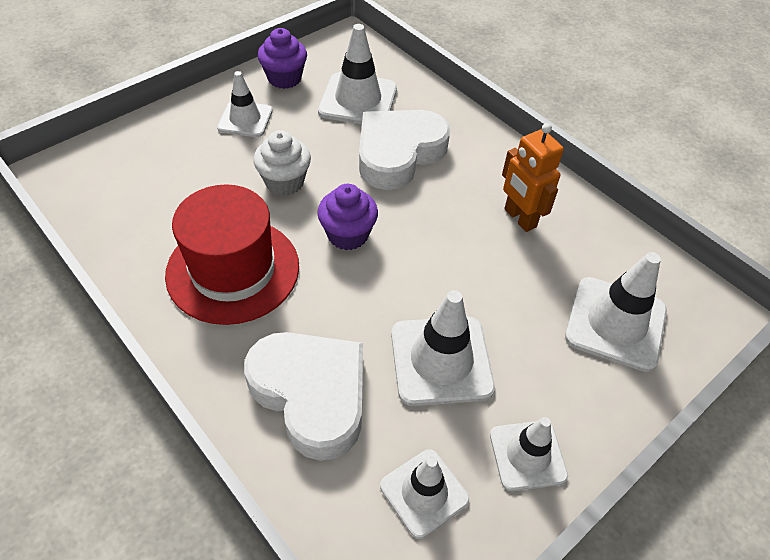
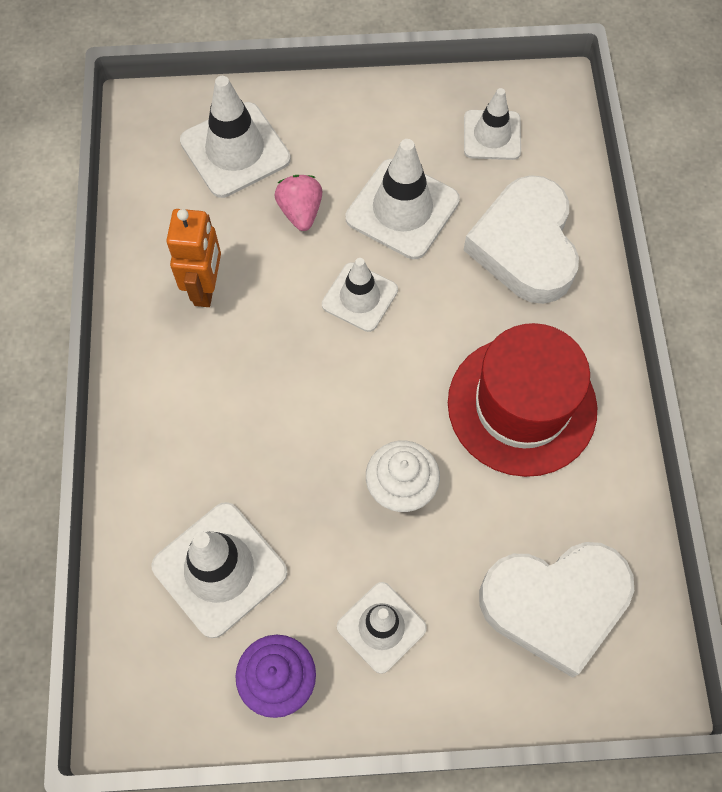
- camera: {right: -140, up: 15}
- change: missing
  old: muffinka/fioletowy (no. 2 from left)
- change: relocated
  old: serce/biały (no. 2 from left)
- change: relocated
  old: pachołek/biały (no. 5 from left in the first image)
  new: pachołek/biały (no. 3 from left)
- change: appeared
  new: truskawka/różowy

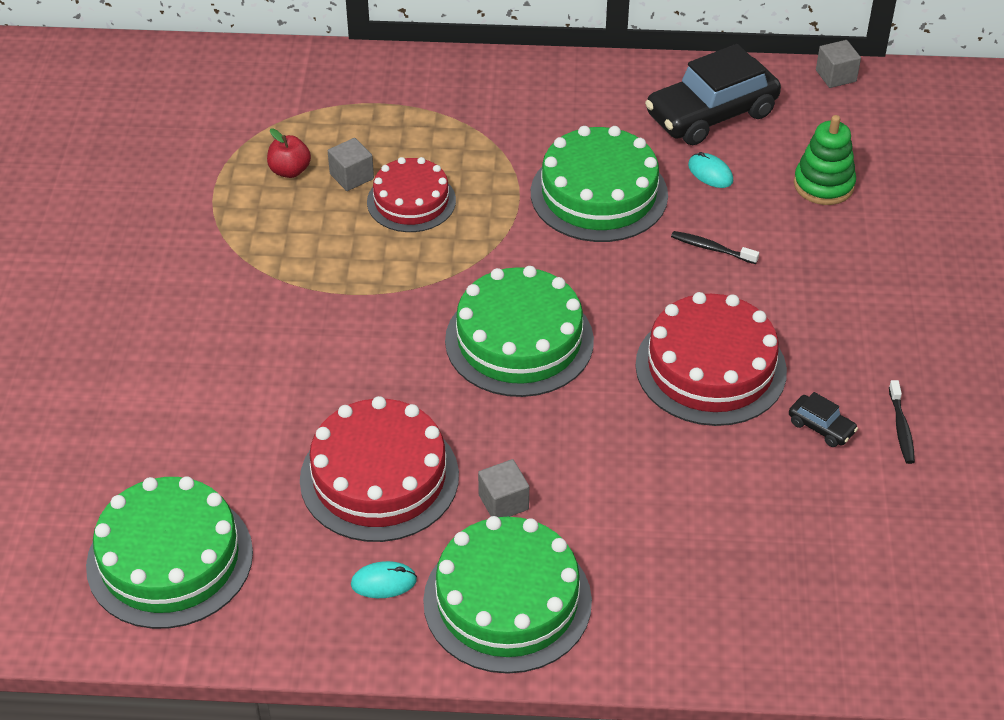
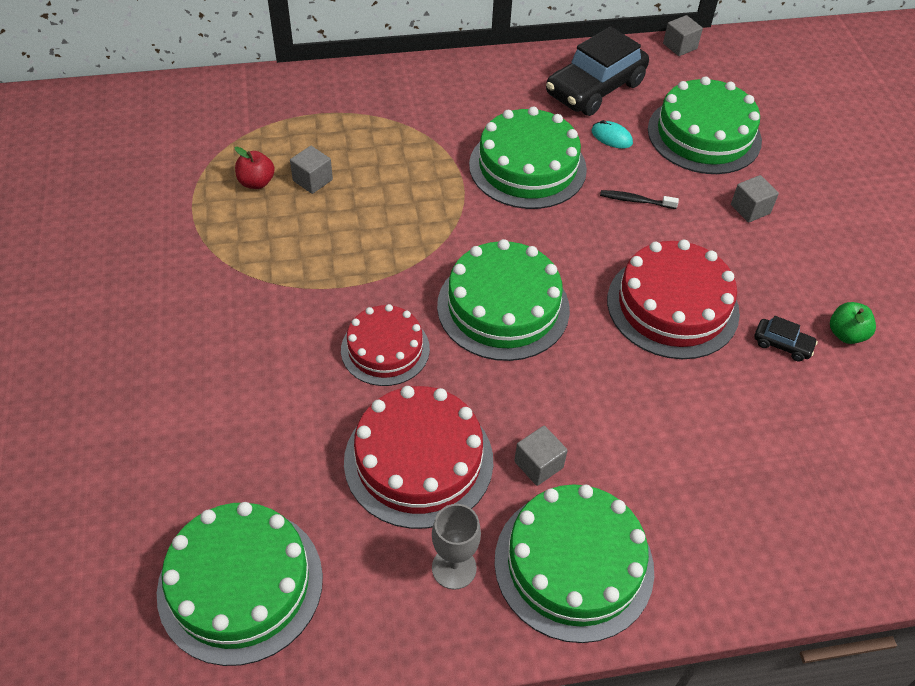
- camera: {right: -15, up: 5}
- change: exchanged
  old: myszka/turkusowy (no. 1 from left)
  new: kielich/szary
- change: relocated
  old: tort/czerwony (no. 2 from left in the first image)
  new: tort/czerwony (no. 1 from left)
- change: exchanged
  old: zabawka nakładanka/zielony
  new: tort/zielony (no. 5 from left)
- change: exchanged
  old: szczoteczka do zębów/czarny (no. 2 from left)
  new: jabłko/zielony
- change: appeared
  new: sześcian/szary (no. 4 from left)

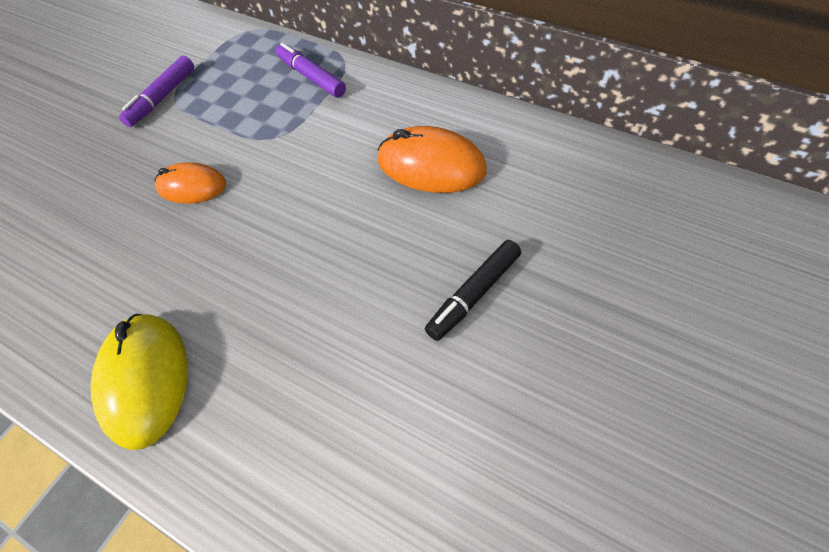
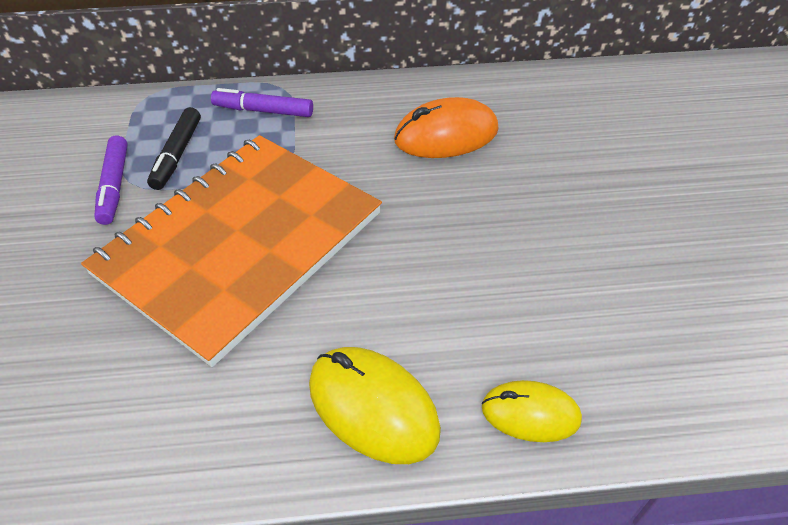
- camera: {right: -40, up: -10}
- change: exchanged
  old: myszka/pomarańczowy (no. 1 from left)
  new: zeszyt/pomarańczowy
- change: relocated
  old: flamaster/czarny
- change: appeared
  new: myszka/żółty (no. 2 from left)

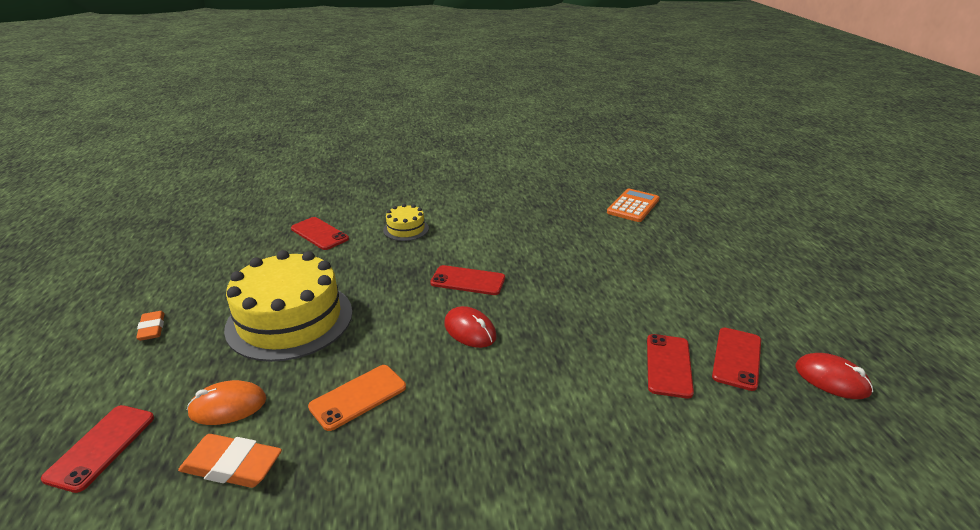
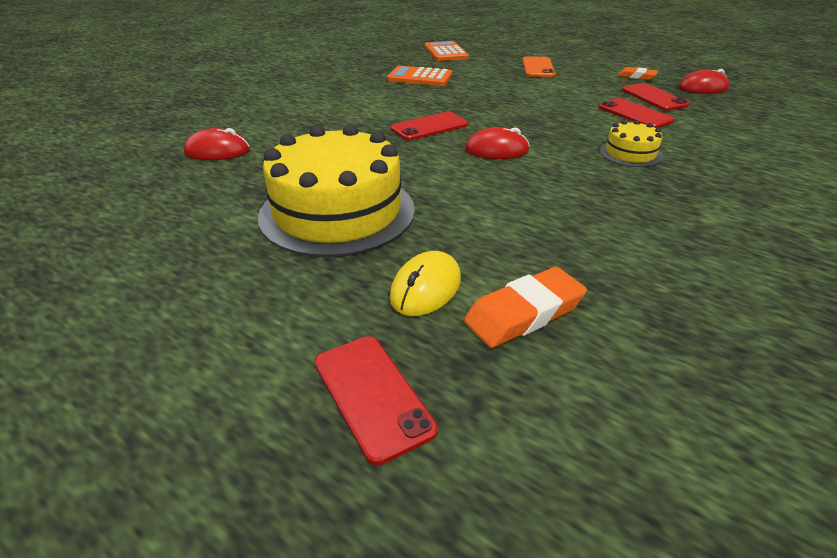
- camera: {right: -45, up: 5}
- change: relocated
  old: gumka do mazania/pomarańczowy (no. 1 from left in the first image)
  new: gumka do mazania/pomarańczowy (no. 2 from left)
- change: colour
  old: myszka/pomarańczowy
  new: myszka/żółty
- change: exchanged
  old: telefon/czerwony (no. 2 from left)
  new: myszka/czerwony (no. 1 from left)
- change: relocated
  old: telefon/pomarańczowy
- change: relocated
  old: tort/żółty (no. 2 from left)
- change: appeared
  new: kalkulator/pomarańczowy (no. 1 from left)

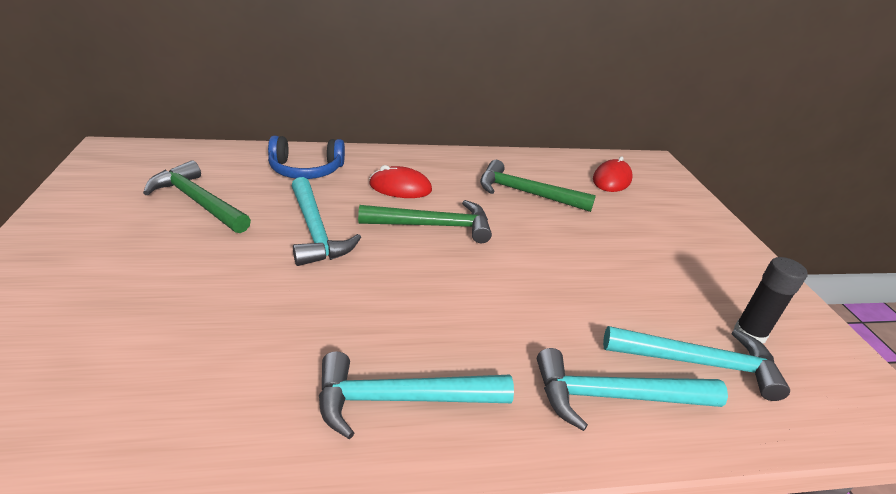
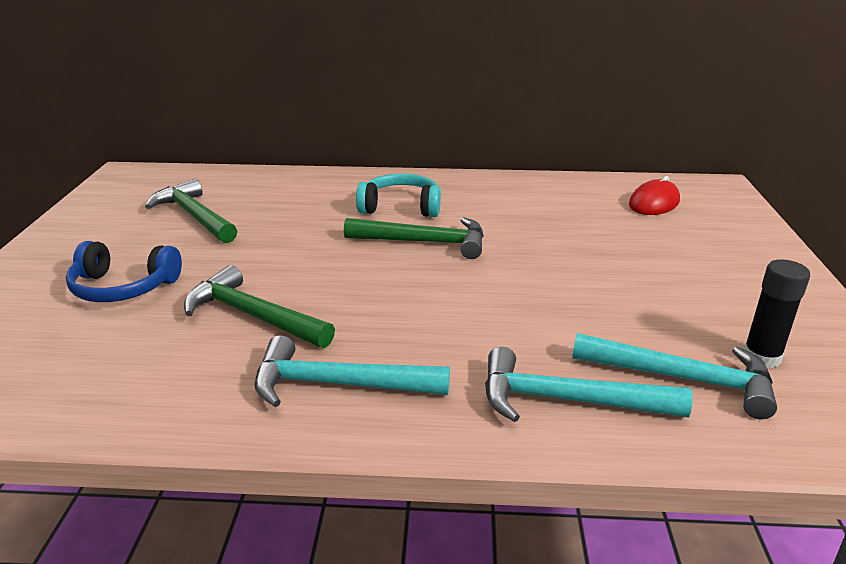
- camera: {right: 15, up: -5}
- change: relocated
  old: słuchawki/niebieski
- change: missing
  old: młotek/turkusowy (no. 1 from left)
- change: exchanged
  old: myszka/czerwony (no. 1 from left)
  new: słuchawki/turkusowy
- change: relocated
  old: młotek/zielony (no. 3 from left in the first image)
  new: młotek/zielony (no. 2 from left)

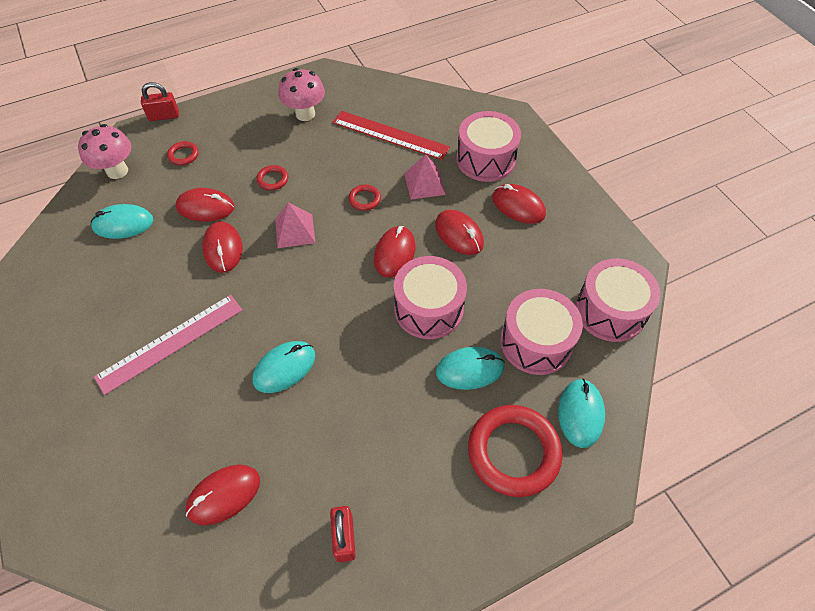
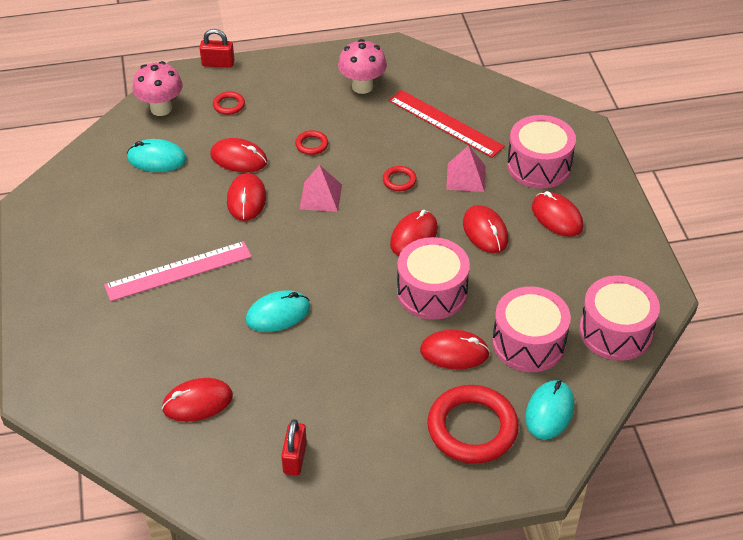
- camera: {right: 15, up: -10}
- change: colour
  old: myszka/turkusowy (no. 3 from left)
  new: myszka/czerwony (no. 5 from left)

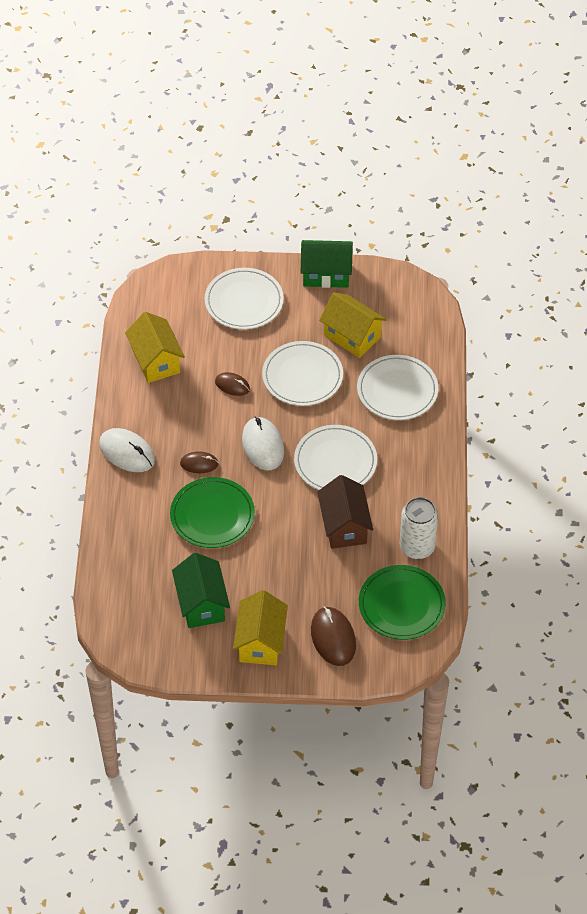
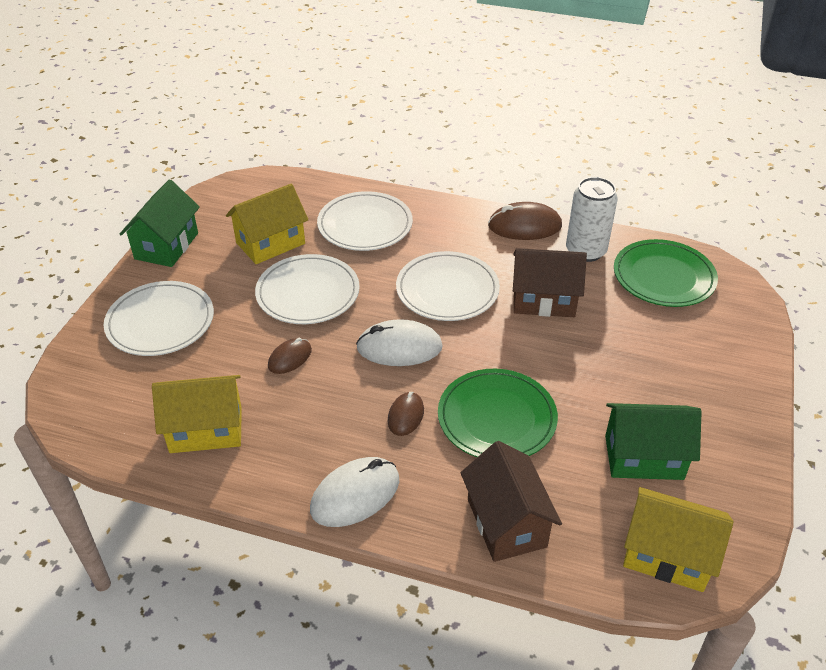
- camera: {right: -75, up: -10}
- change: relocated
  old: domek/żółty (no. 2 from left in the first image)
  new: domek/żółty (no. 3 from left)
- change: relocated
  old: myszka/brązowy (no. 3 from left)
- change: appeared
  new: domek/brązowy (no. 1 from left)

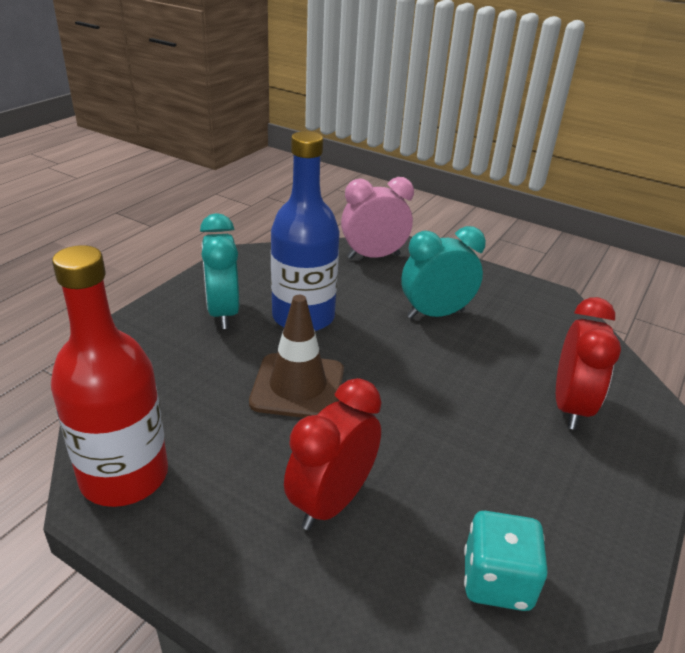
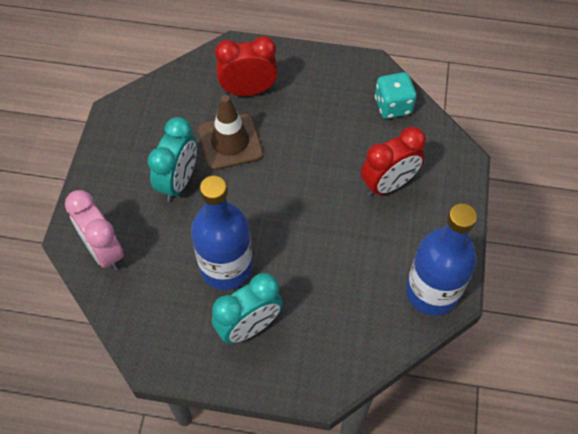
- camera: {right: -110, up: 25}
- change: colour
  old: butelka/czerwony
  new: butelka/niebieski (no. 2 from left)
- change: relocated
  old: pachołek/brązowy
- change: spun
  old: budzik/czerwony (no. 1 from left in the first image)
  degrees: -45
- change: spun
  old: budzik/turkusowy (no. 2 from left in the first image)
  degrees: -120

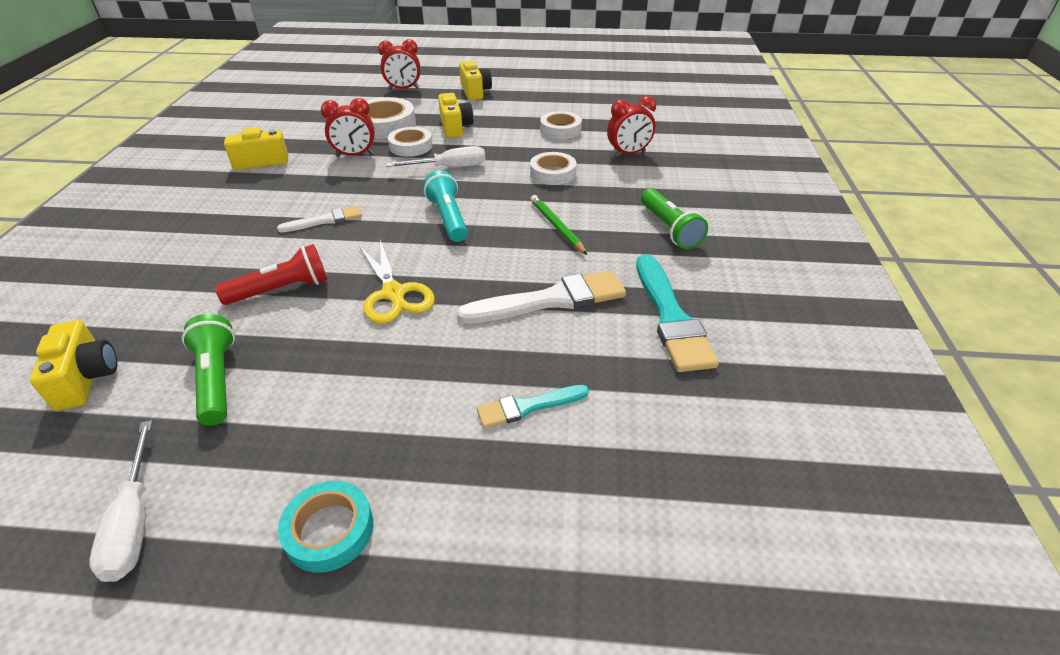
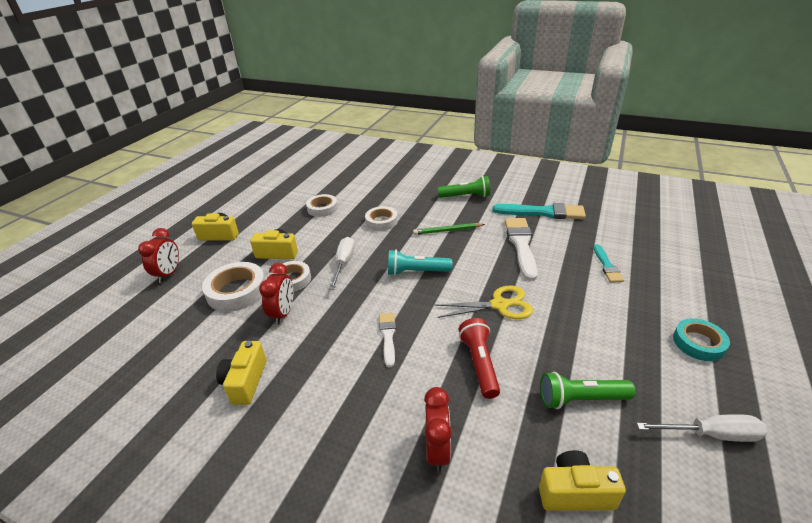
- camera: {right: -70, up: -5}
- change: relocated
  old: budzik/czerwony (no. 3 from left)

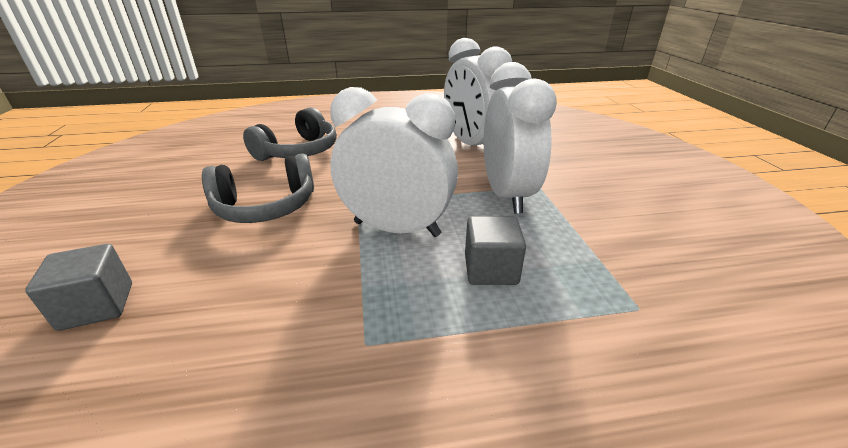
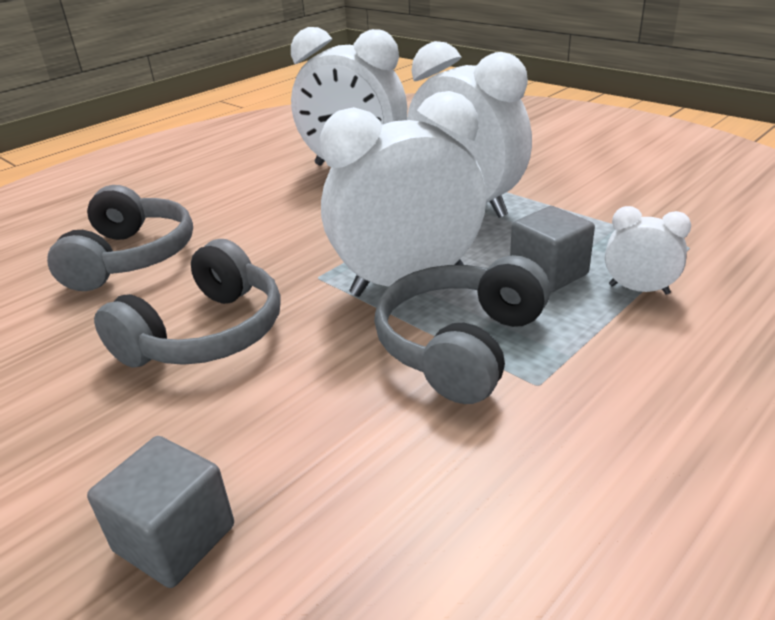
- camera: {right: -35, up: 0}
- change: appeared
  new: słuchawki/szary (no. 3 from left)
- change: appeared
  new: budzik/biały (no. 4 from left)

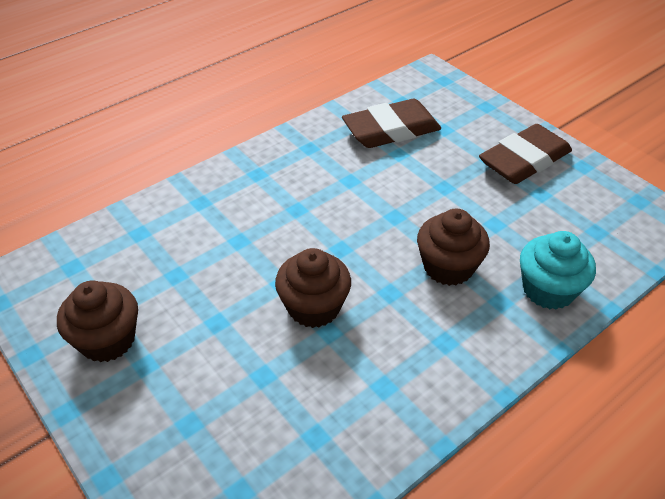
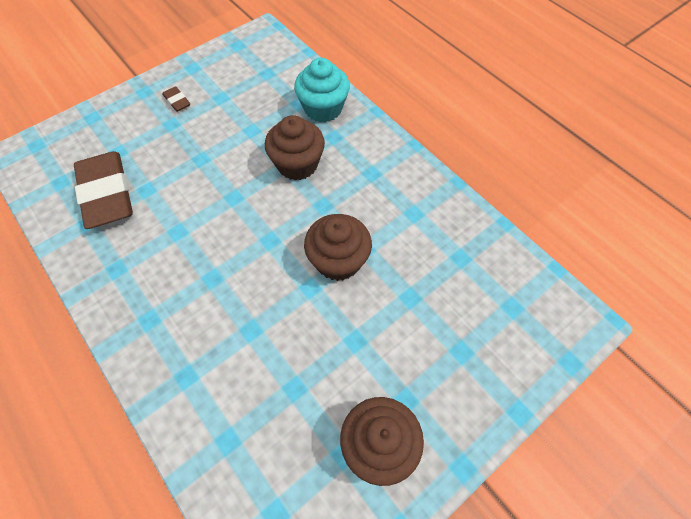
- camera: {right: -90, up: 15}
- change: size
  old: gumka do mazania/brązowy (no. 2 from left)
  factor: 0.41

